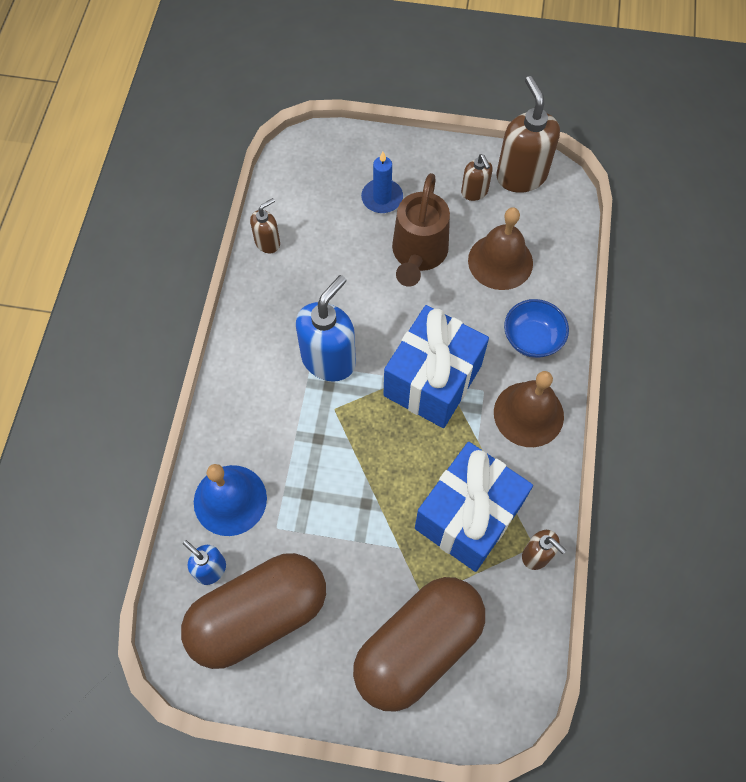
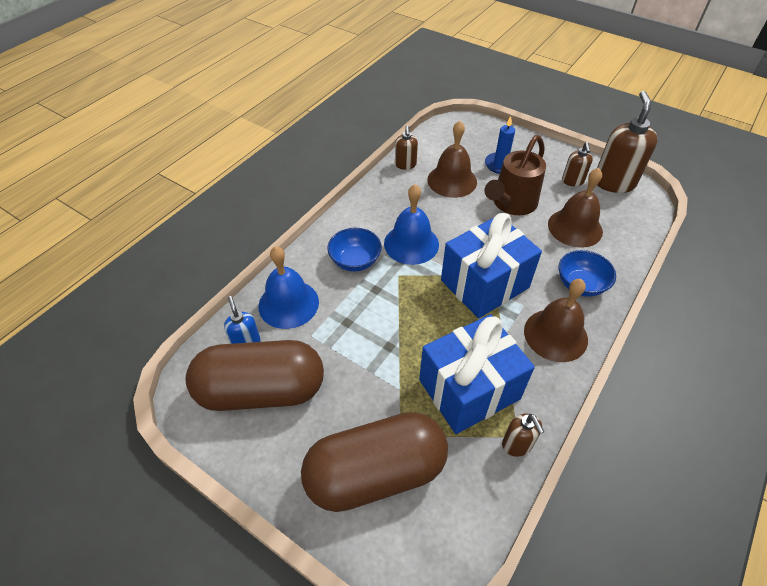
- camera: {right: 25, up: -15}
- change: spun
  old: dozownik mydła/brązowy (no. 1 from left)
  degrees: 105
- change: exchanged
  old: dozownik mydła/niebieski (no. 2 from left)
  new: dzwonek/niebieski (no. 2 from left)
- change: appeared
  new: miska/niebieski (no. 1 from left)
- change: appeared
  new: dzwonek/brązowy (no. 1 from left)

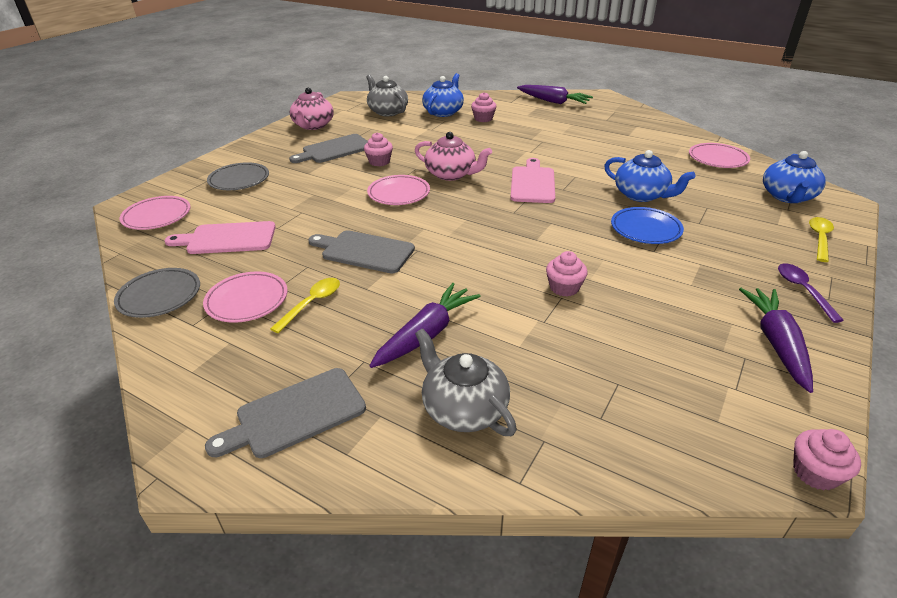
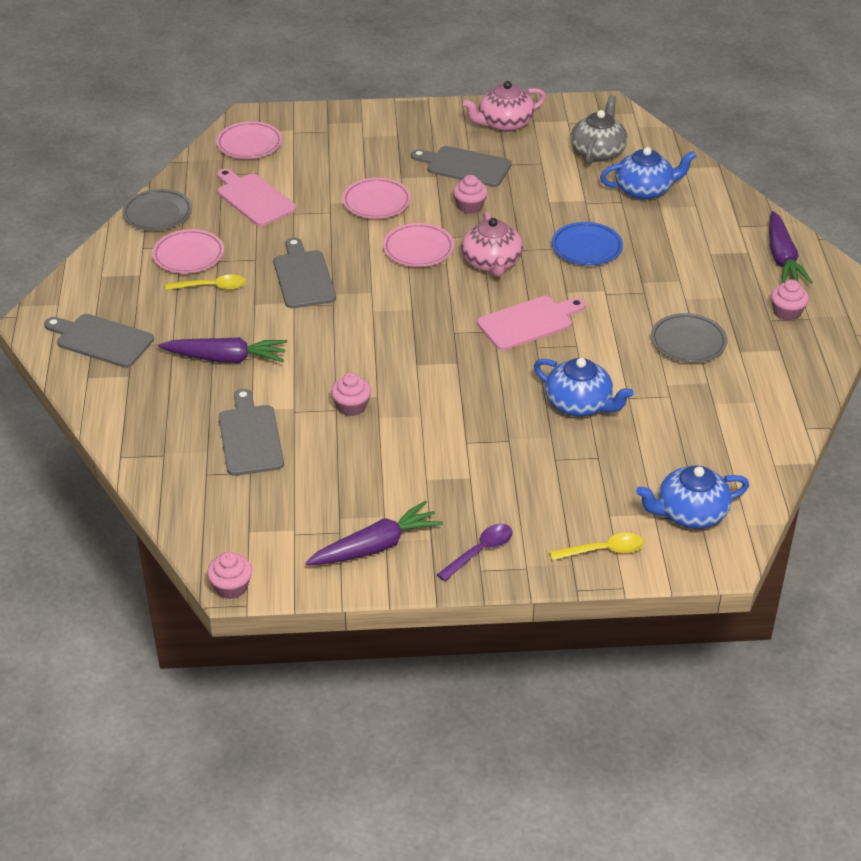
- camera: {right: 55, up: 5}
- change: relocated
  old: talerz/szary (no. 2 from left)
- change: missing
  old: imbryk/szary (no. 2 from left)
- change: relocated
  old: muffinka/różowy (no. 2 from left in the first image)
  new: muffinka/różowy (no. 4 from left)
- change: spun
  old: imbryk/niebieski (no. 2 from left in the first image)
  degrees: -60
- change: relocated
  old: talerz/niebieski
- change: relocated
  old: talerz/różowy (no. 4 from left in the first image)
  new: talerz/różowy (no. 3 from left)
- change: appeared
  new: deska do krojenia/szary (no. 2 from left)

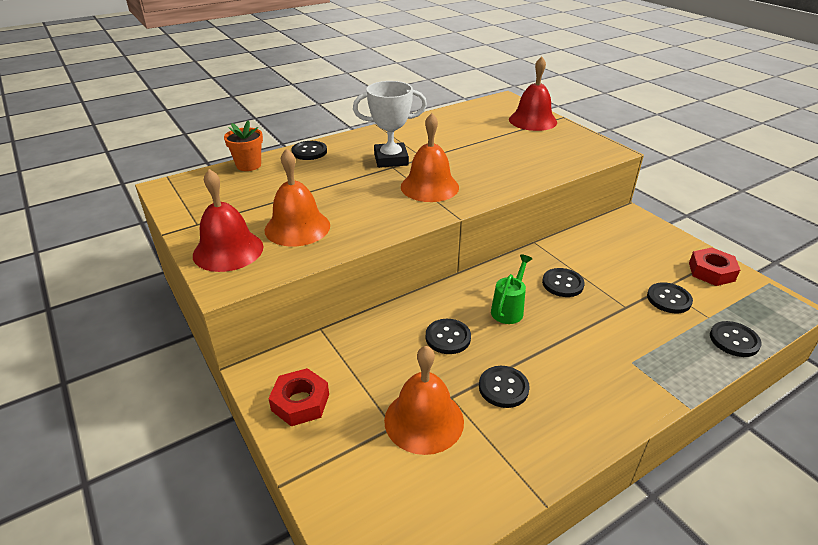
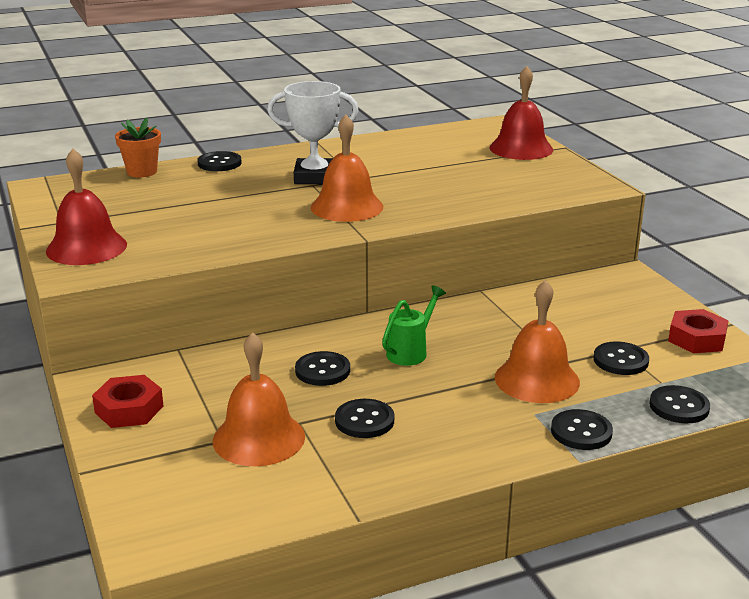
- camera: {right: 10, up: -10}
- change: relocated
  old: dzwonek/pomarańczowy (no. 1 from left in the first image)
  new: dzwonek/pomarańczowy (no. 3 from left)
- change: relocated
  old: guzik/czarny (no. 4 from left)

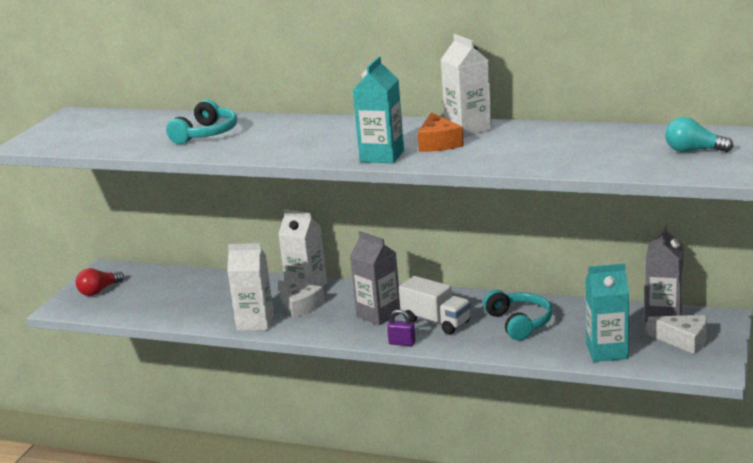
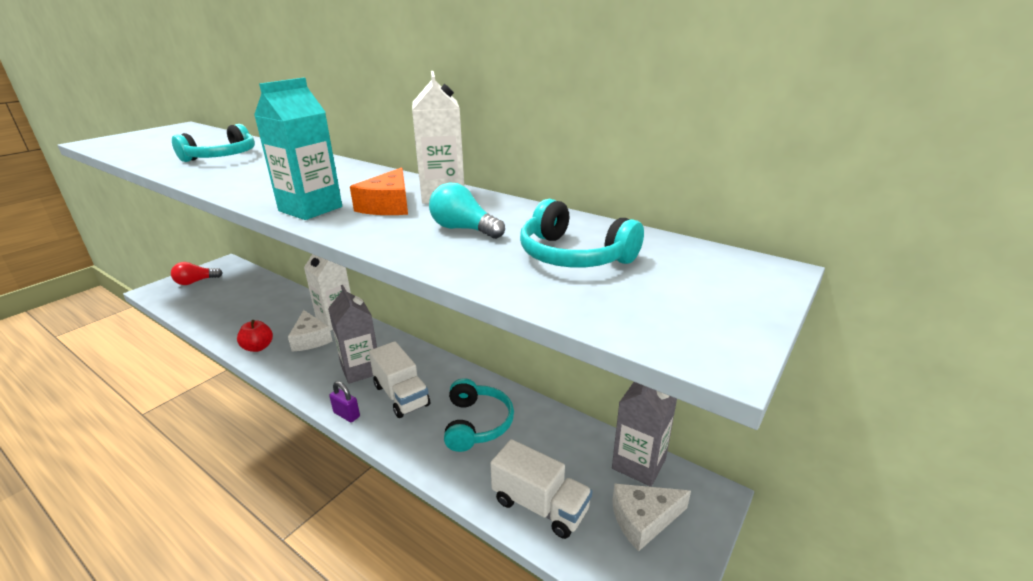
- camera: {right: 15, up: 5}
- change: exchanged
  old: karton mleka/biały (no. 1 from left)
  new: jabłko/czerwony
- change: exchanged
  old: karton mleka/turkusowy (no. 2 from left)
  new: ciężarówka/biały (no. 2 from left)
- change: spun
  old: ser/biały (no. 2 from left)
  degrees: 120
- change: relocated
  old: żarówka/turkusowy
- change: appeared
  new: słuchawki/turkusowy (no. 3 from left)

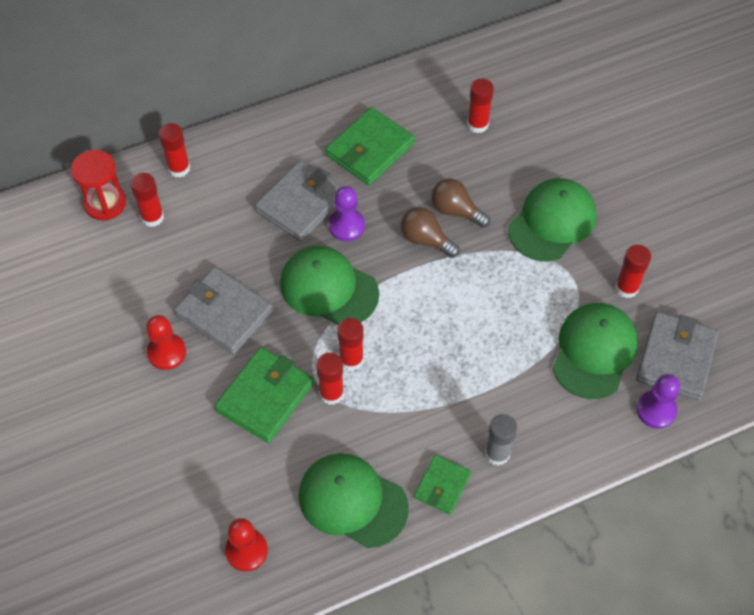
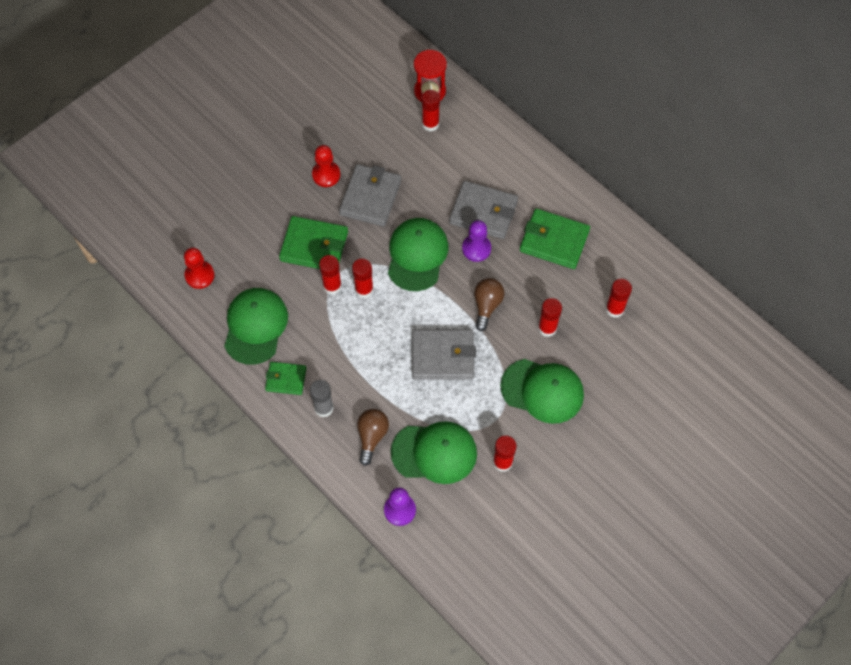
- camera: {right: 70, up: 5}
- change: relocated
  old: klej w sztyfcie/czerwony (no. 2 from left in the first image)
  new: klej w sztyfcie/czerwony (no. 5 from left)
- change: relocated
  old: żarówka/brązowy (no. 2 from left in the first image)
  new: żarówka/brązowy (no. 1 from left)
- change: relocated
  old: portfel/szary (no. 3 from left in the first image)
  new: portfel/szary (no. 2 from left)

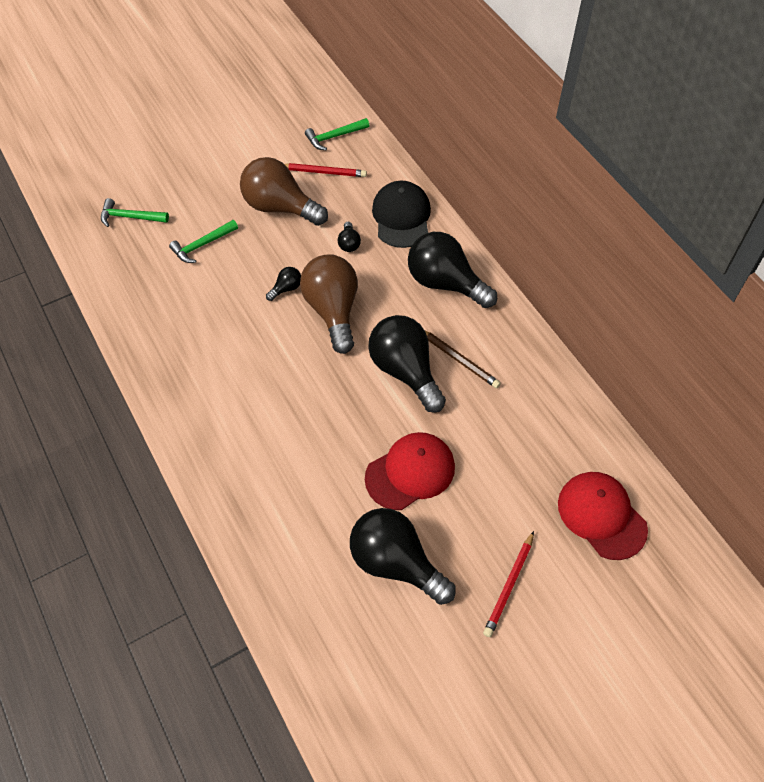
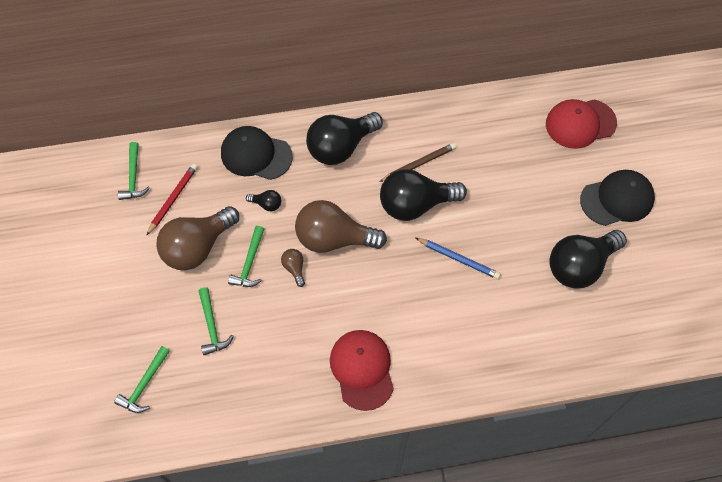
- camera: {right: -70, up: 5}
- change: colour
  old: żarówka/czarny (no. 1 from left)
  new: żarówka/brązowy (no. 2 from left)
- change: relocated
  old: czapka/czerwony (no. 1 from left)
- change: exchanged
  old: ołówek/czerwony (no. 2 from left)
  new: czapka/czarny (no. 2 from left)
- change: appeared
  new: młotek/zielony (no. 4 from left)
- change: appeared
  new: ołówek/niebieski

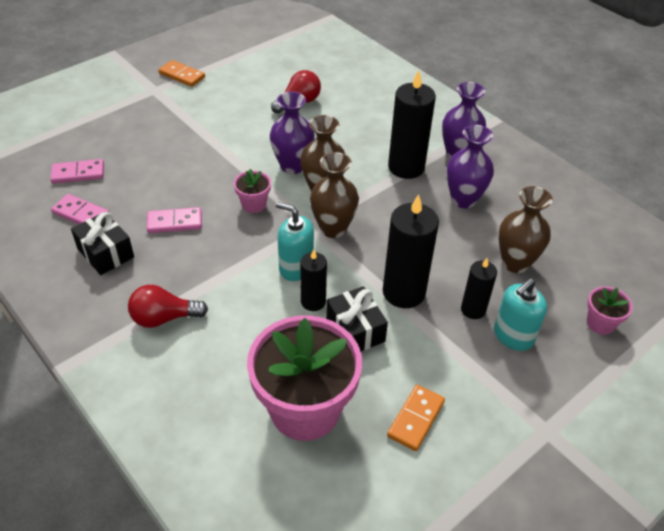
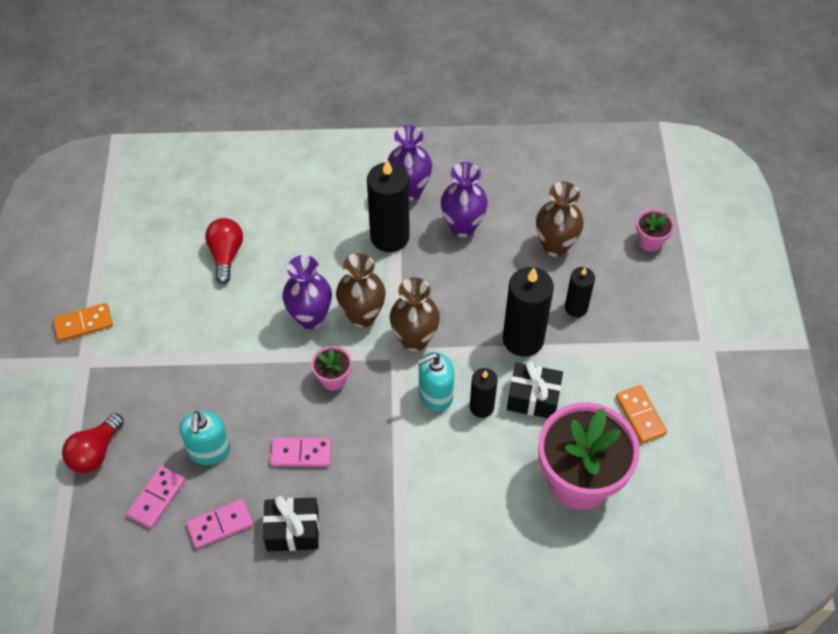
- camera: {right: -50, up: 10}
- change: relocated
  old: żarówka/czerwony (no. 1 from left)
- change: spun
  old: kostka domina/różowy (no. 3 from left)
  degrees: 60
- change: relocated
  old: dozownik mydła/turkusowy (no. 2 from left in the first image)
  new: dozownik mydła/turkusowy (no. 1 from left)

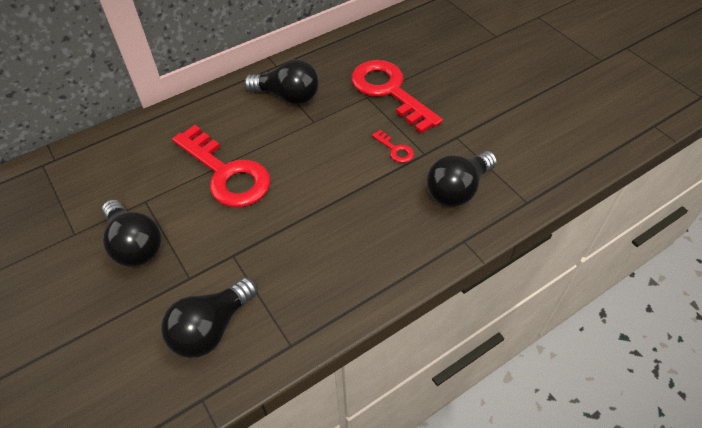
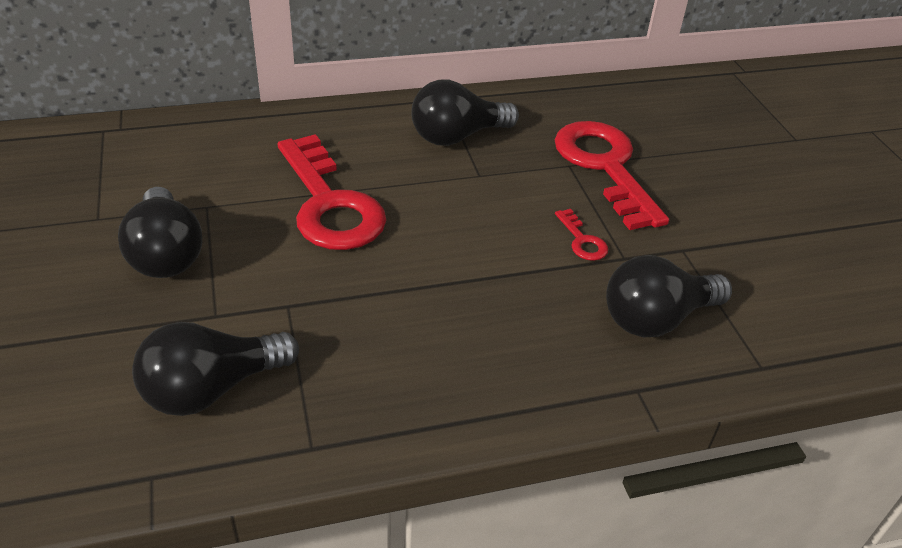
- camera: {right: 15, up: -10}
- change: spun
  old: żarówka/czarny (no. 3 from left)
  degrees: 120

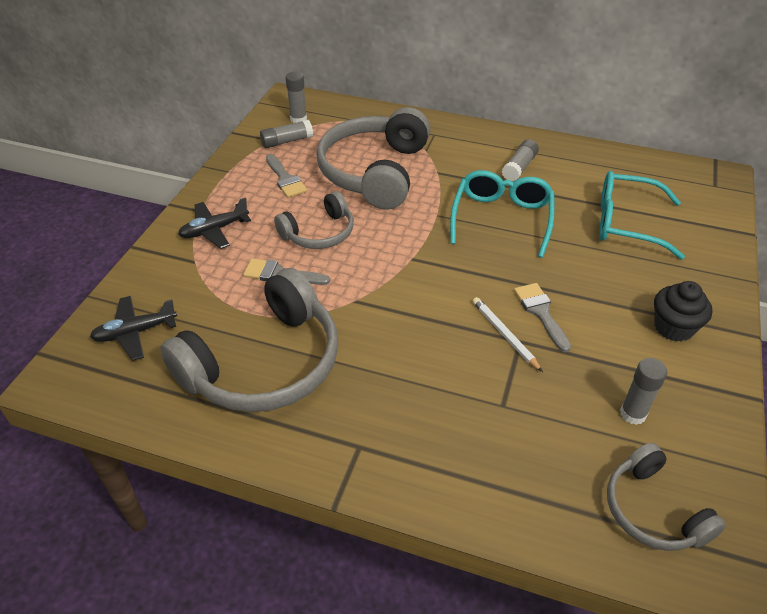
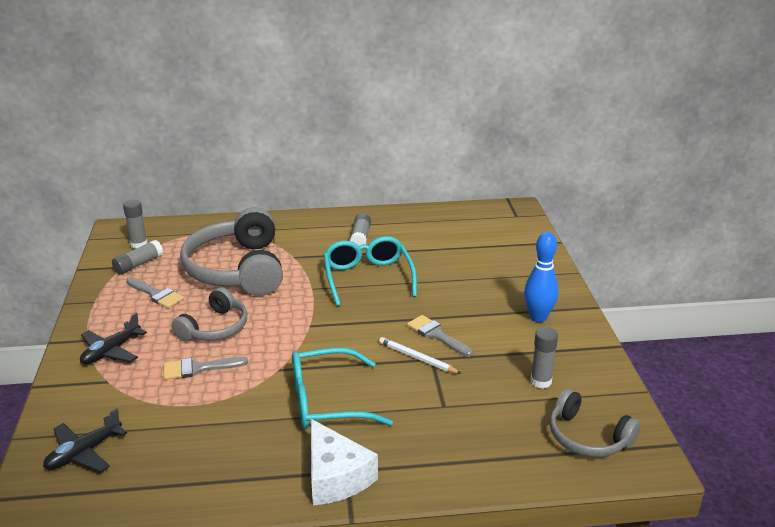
- camera: {right: -25, up: -15}
- change: missing
  old: słuchawki/szary (no. 1 from left)
- change: relocated
  old: okulary/turkusowy (no. 2 from left in the first image)
  new: okulary/turkusowy (no. 1 from left)
- change: exchanged
  old: muffinka/czarny
  new: kręgiel/niebieski
- change: appeared
  new: ser/biały

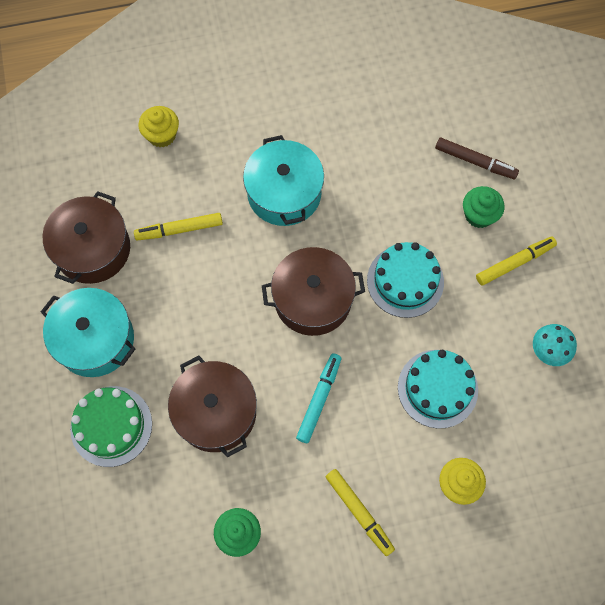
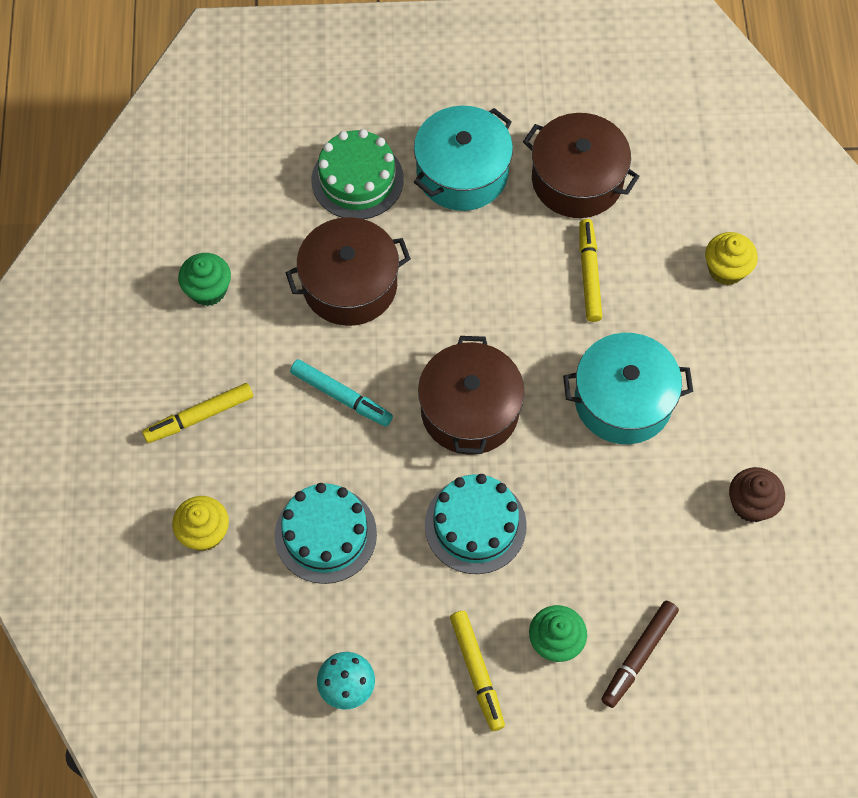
- camera: {right: 100, up: -5}
- change: appeared
  new: muffinka/brązowy

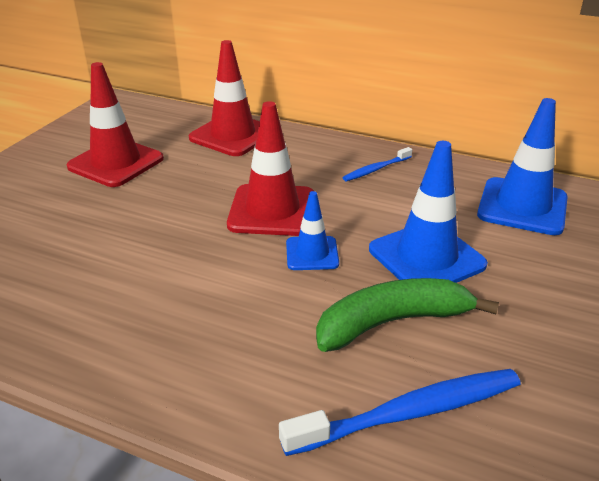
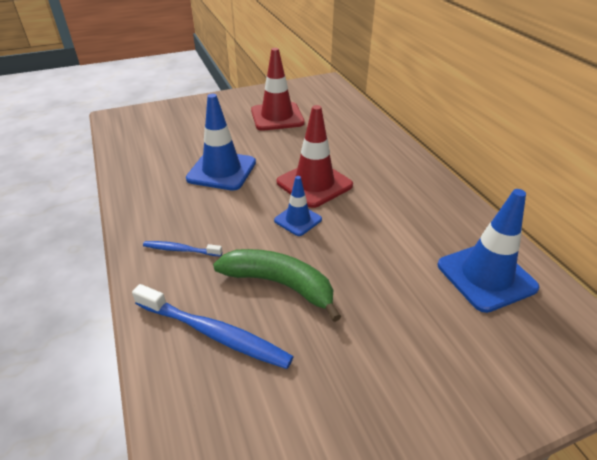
- camera: {right: 45, up: 5}
- change: missing
  old: pachołek/czerwony (no. 2 from left)
- change: relocated
  old: szczoteczka do zębów/niebieski (no. 1 from left)
- change: relocated
  old: pachołek/niebieski (no. 2 from left in the first image)
  new: pachołek/niebieski (no. 1 from left)

